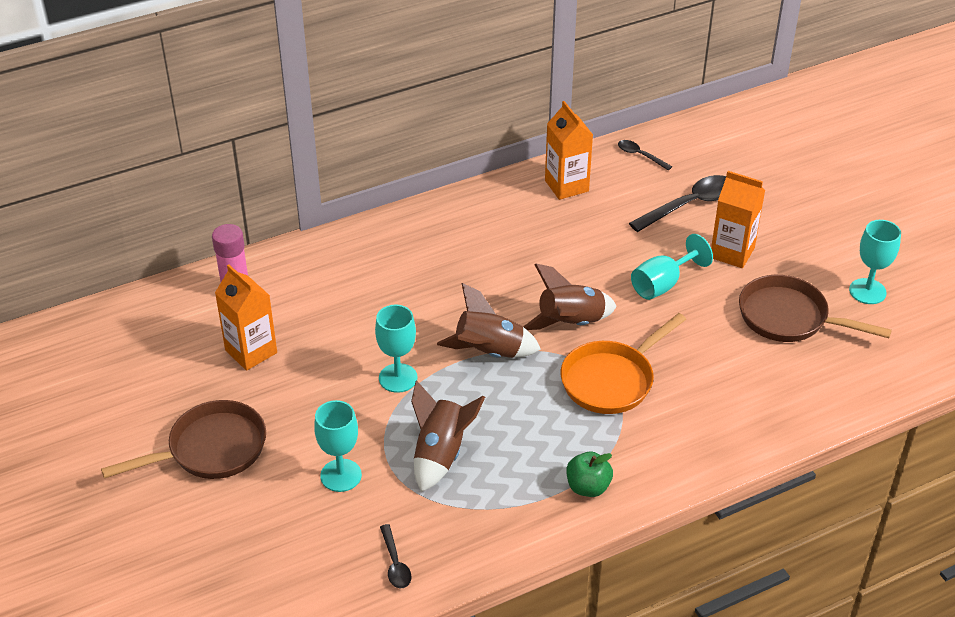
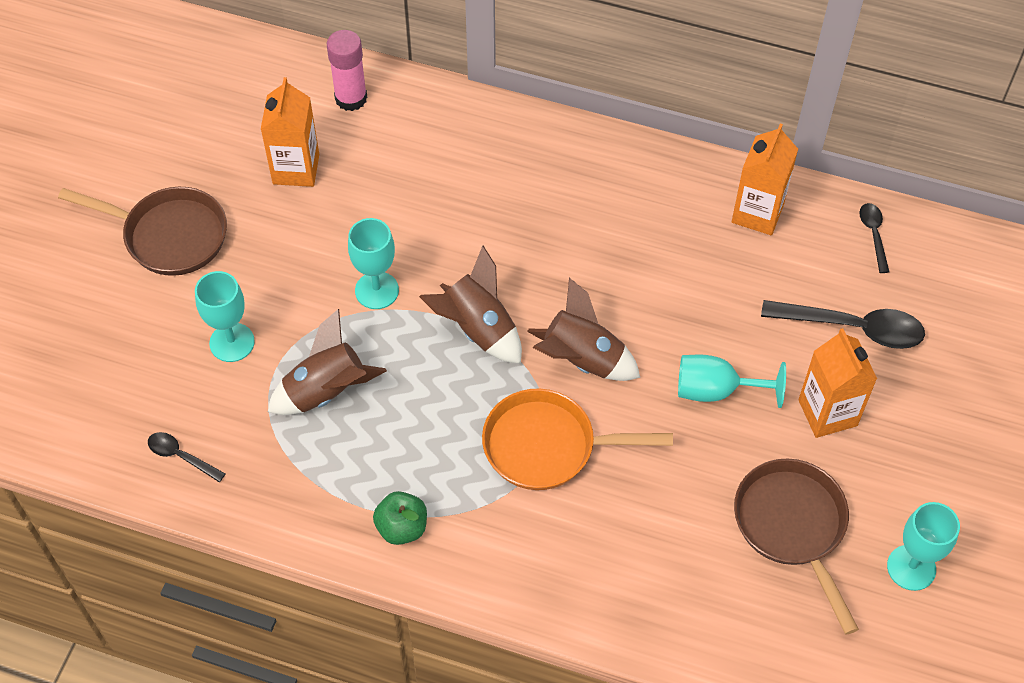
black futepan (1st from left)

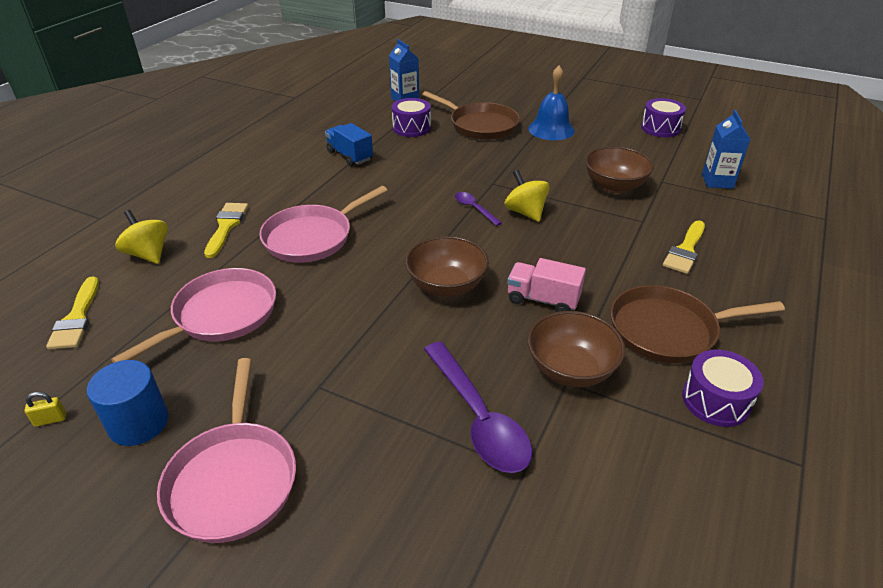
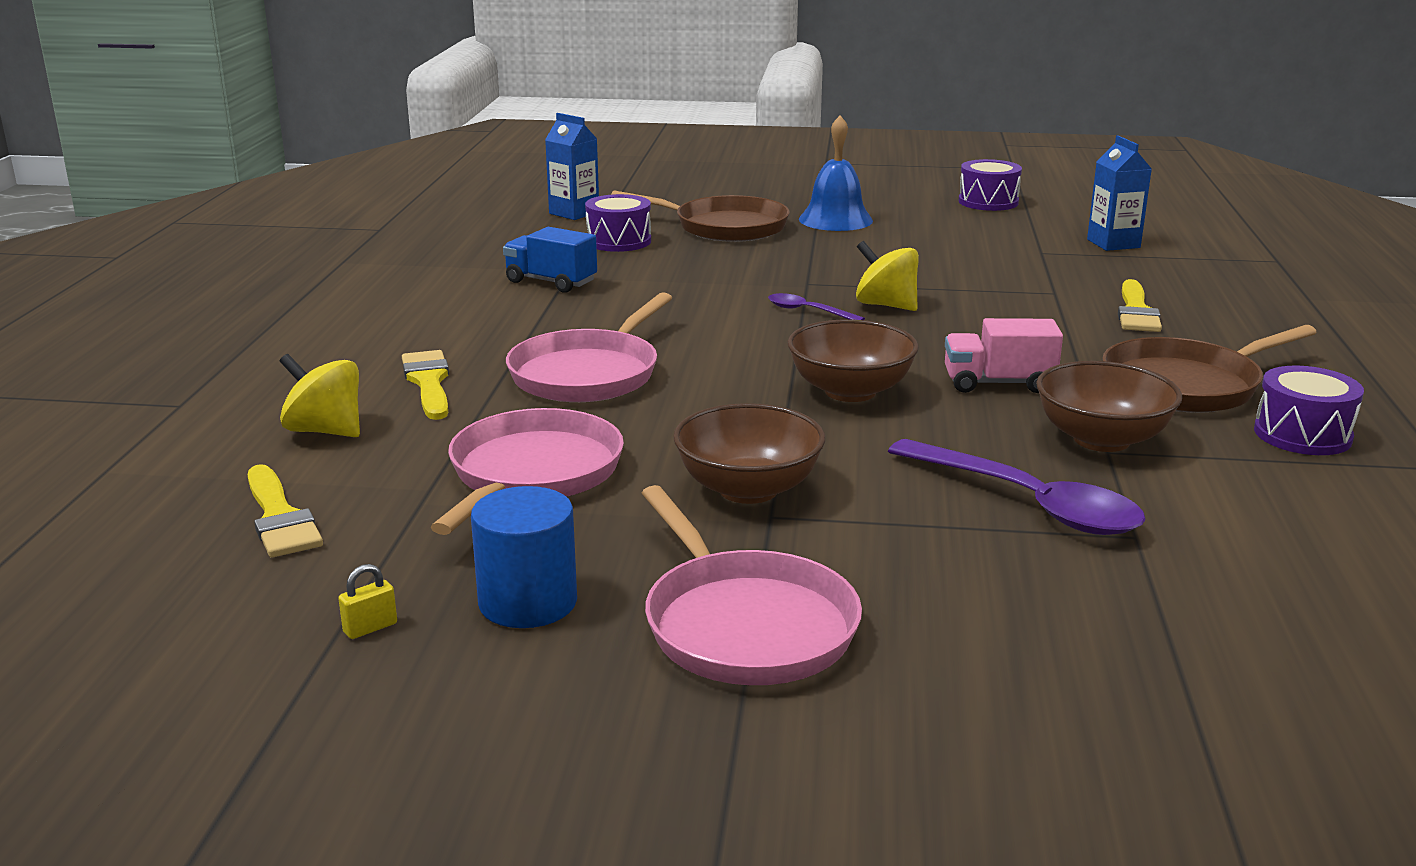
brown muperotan (1st from left)

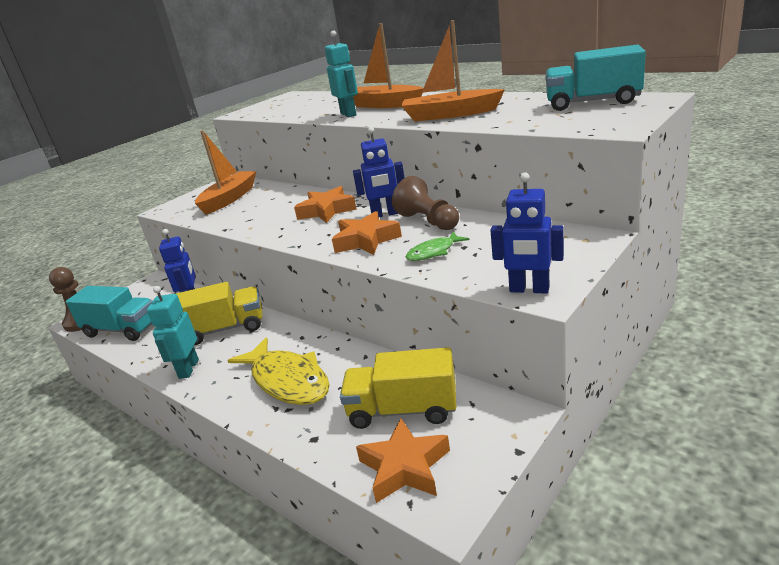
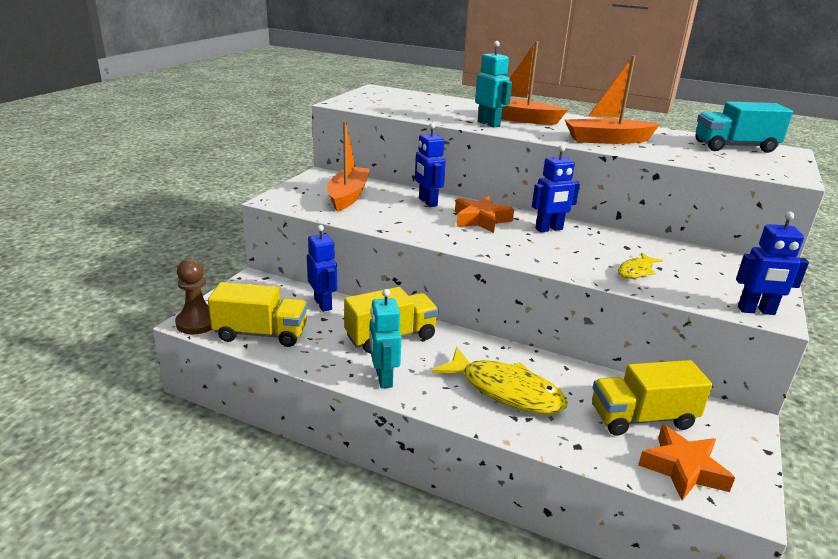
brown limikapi (2nd from left in the first image); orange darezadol (2nd from left in the first image); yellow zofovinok (2nd from left); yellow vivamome (1st from left); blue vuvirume (2nd from left)

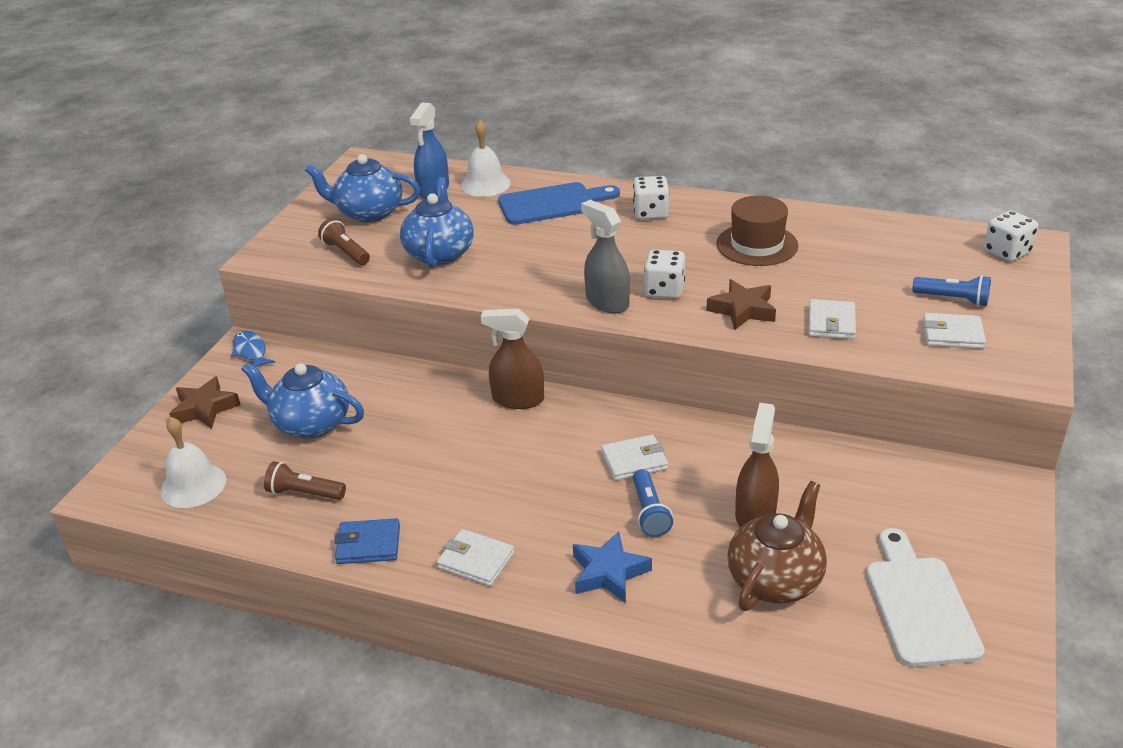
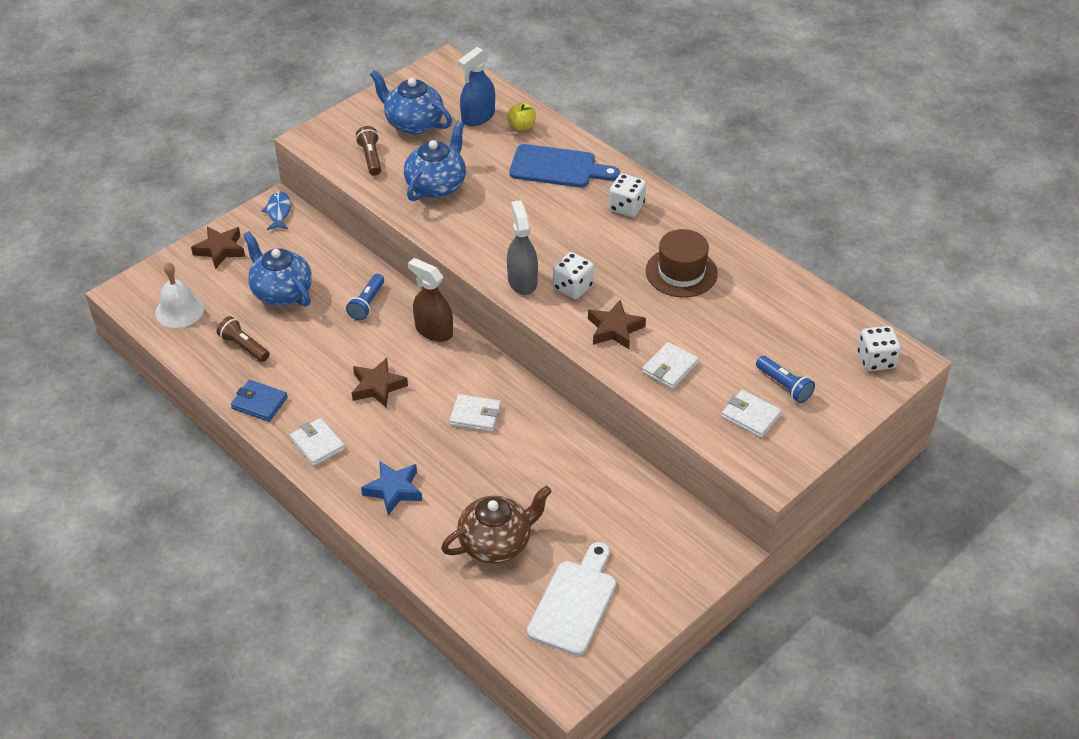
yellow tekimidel; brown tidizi (2nd from left in the first image); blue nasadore (1st from left); brown darezadol (2nd from left)

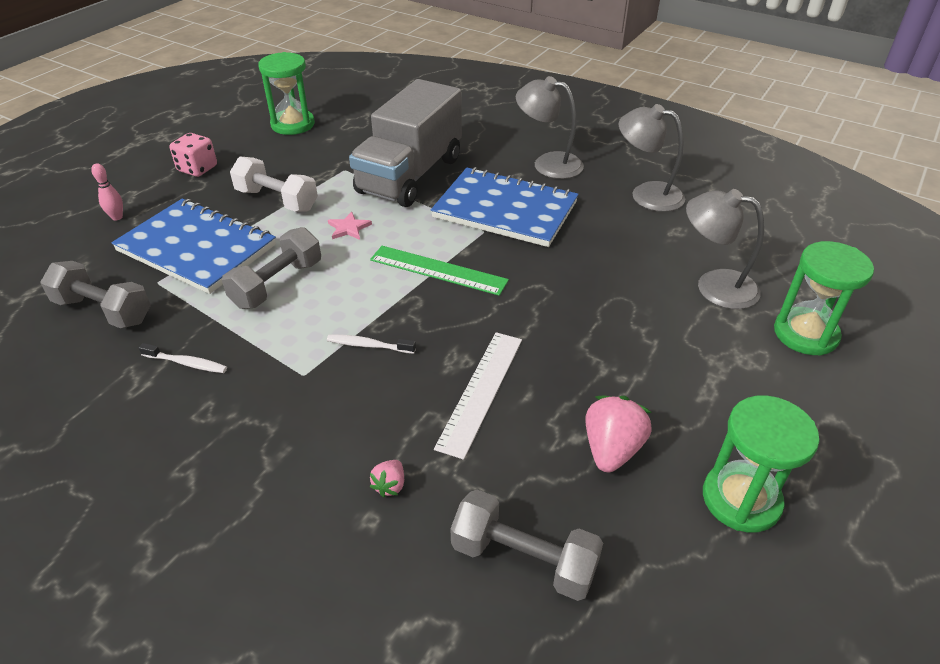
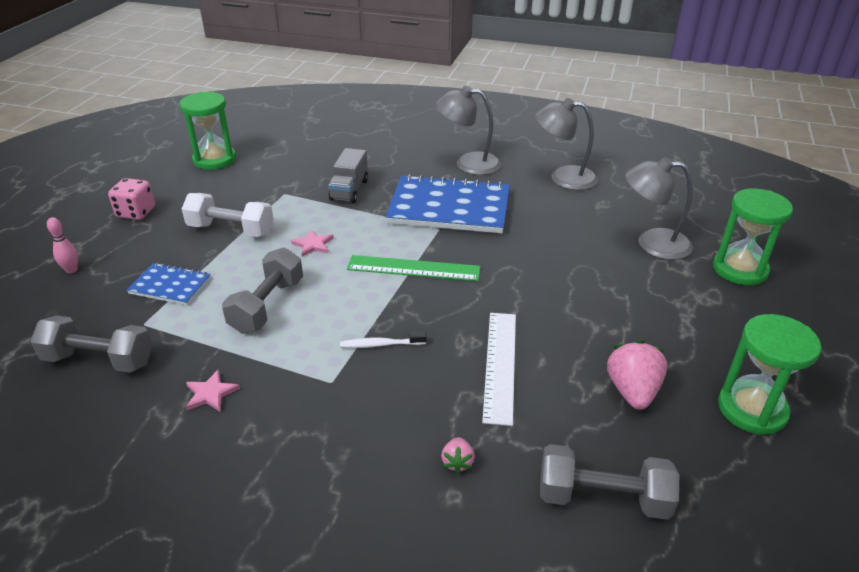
grey vivamome; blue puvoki (1st from left); pink darezadol (1st from left)

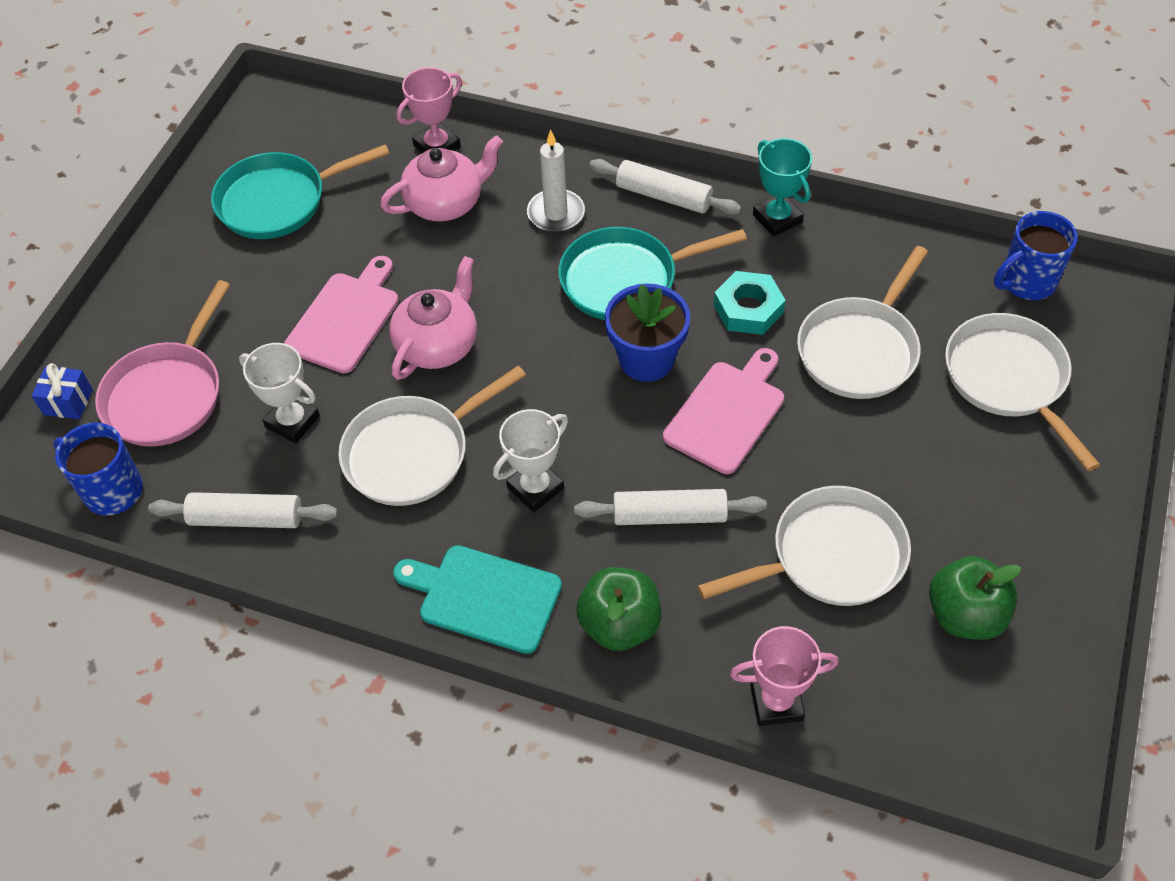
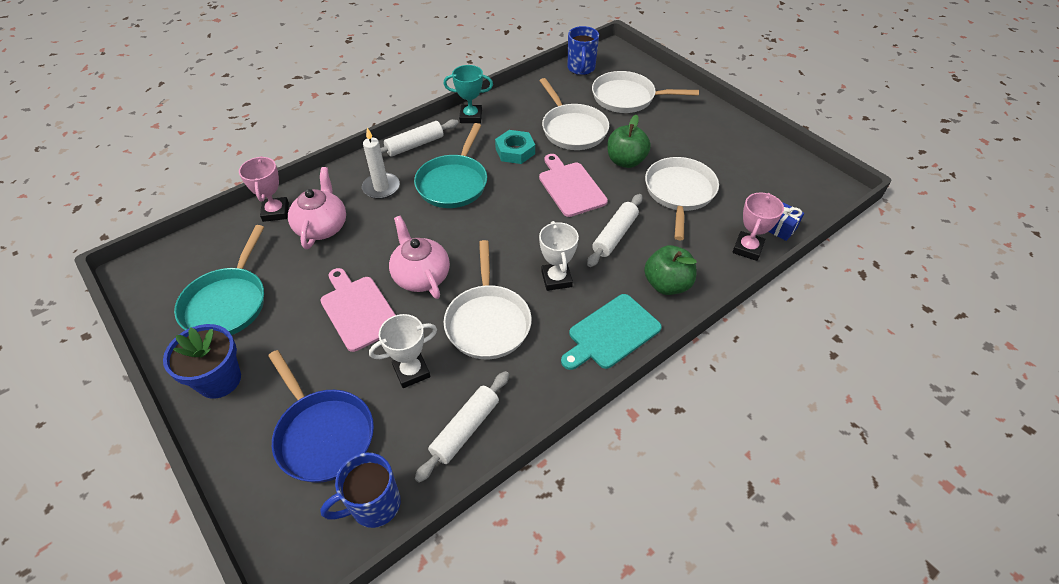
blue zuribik; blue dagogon; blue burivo; green tekimidel (1st from left)

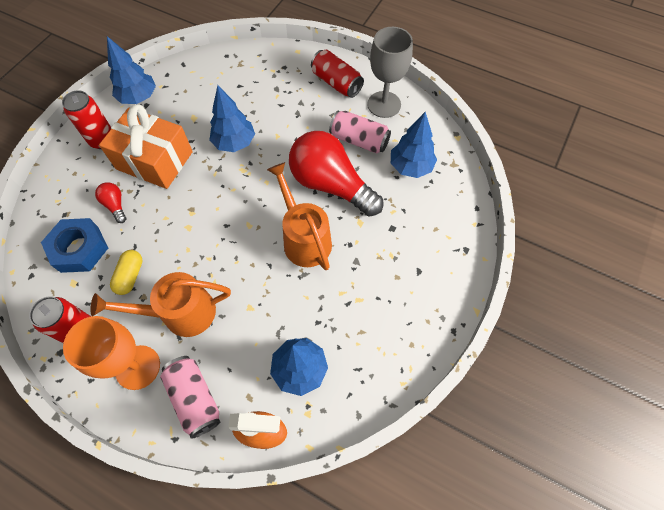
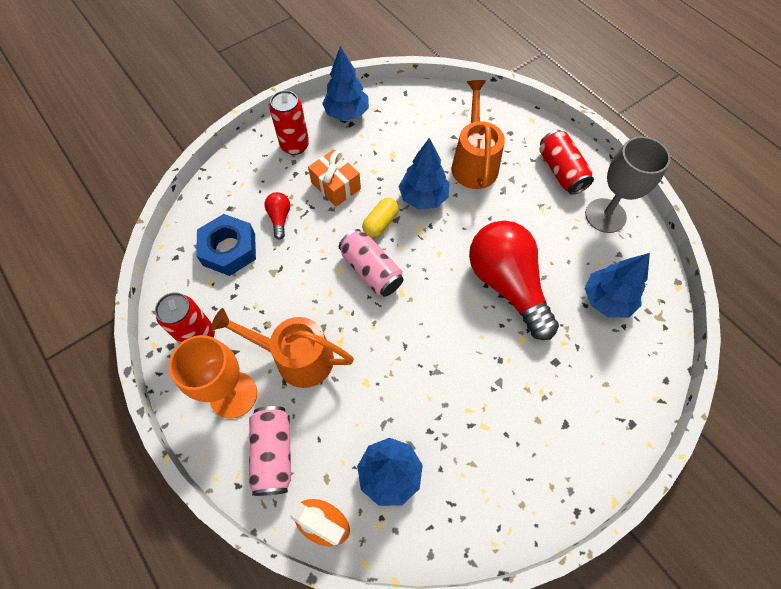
orange burivo; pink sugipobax (2nd from left); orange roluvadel (2nd from left); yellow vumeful

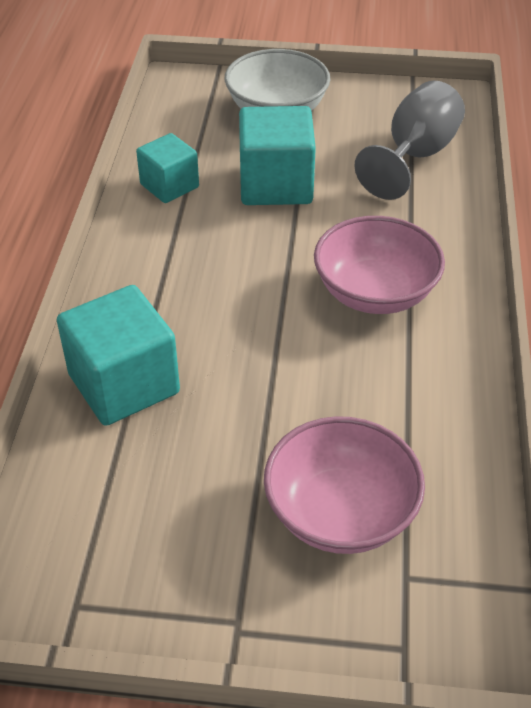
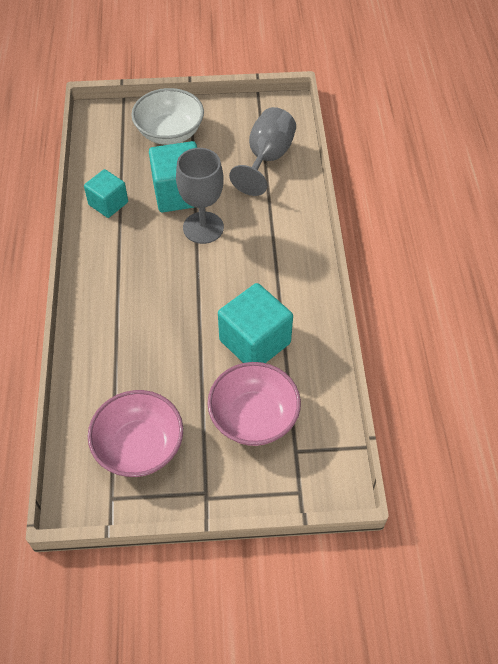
pink muperotan (1st from left); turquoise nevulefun (3rd from left); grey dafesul (1st from left)

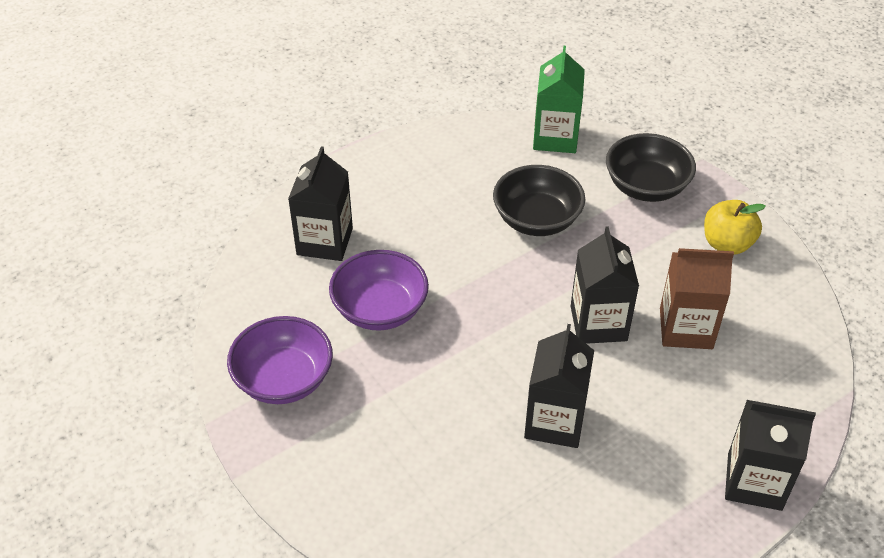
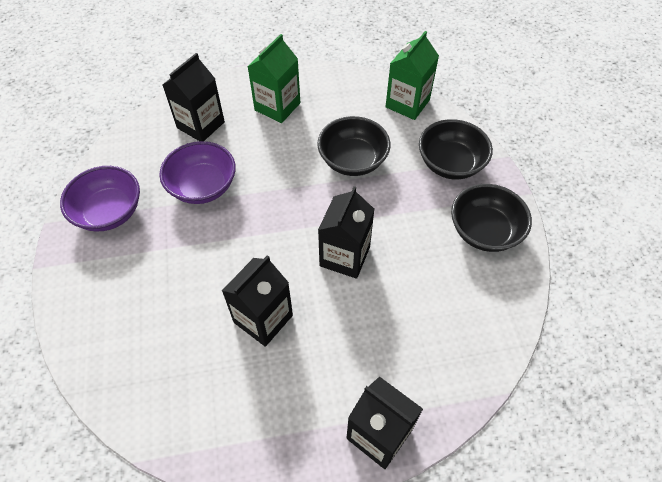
black muperotan (3rd from left); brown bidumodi; green bidumodi (1st from left)

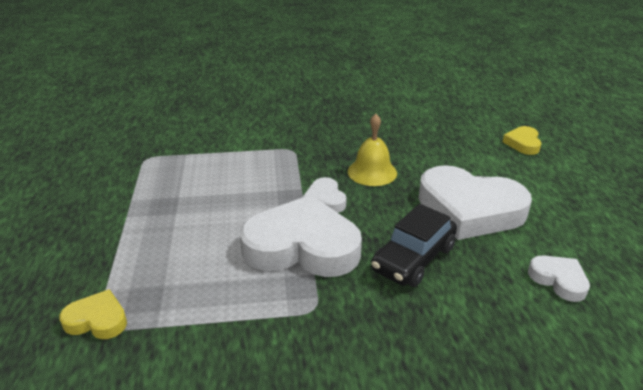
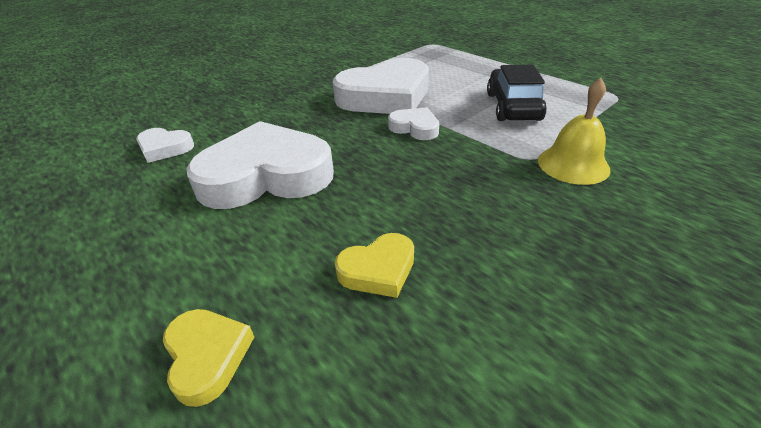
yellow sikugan; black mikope; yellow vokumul (2nd from left)

